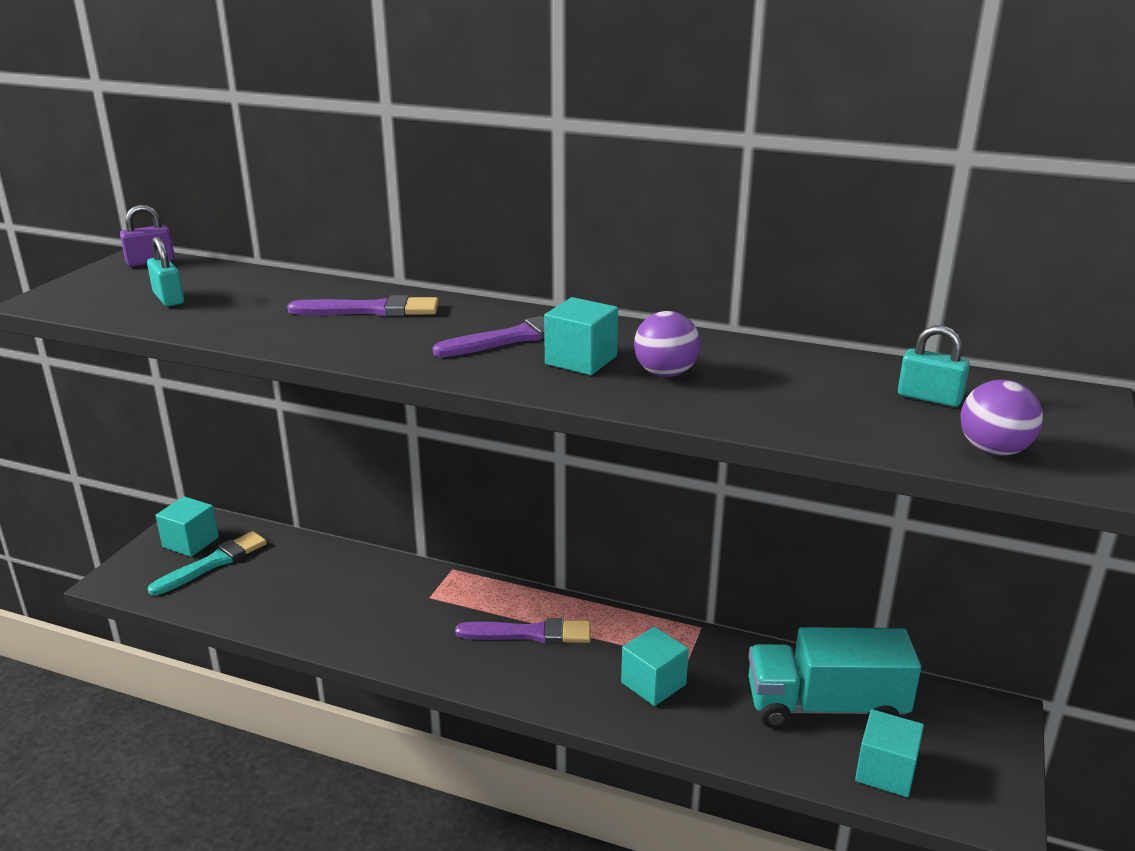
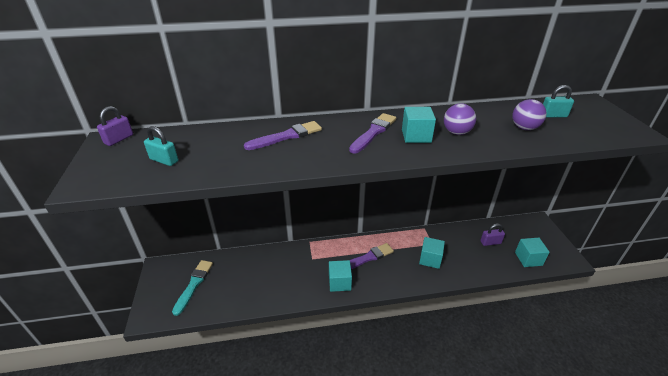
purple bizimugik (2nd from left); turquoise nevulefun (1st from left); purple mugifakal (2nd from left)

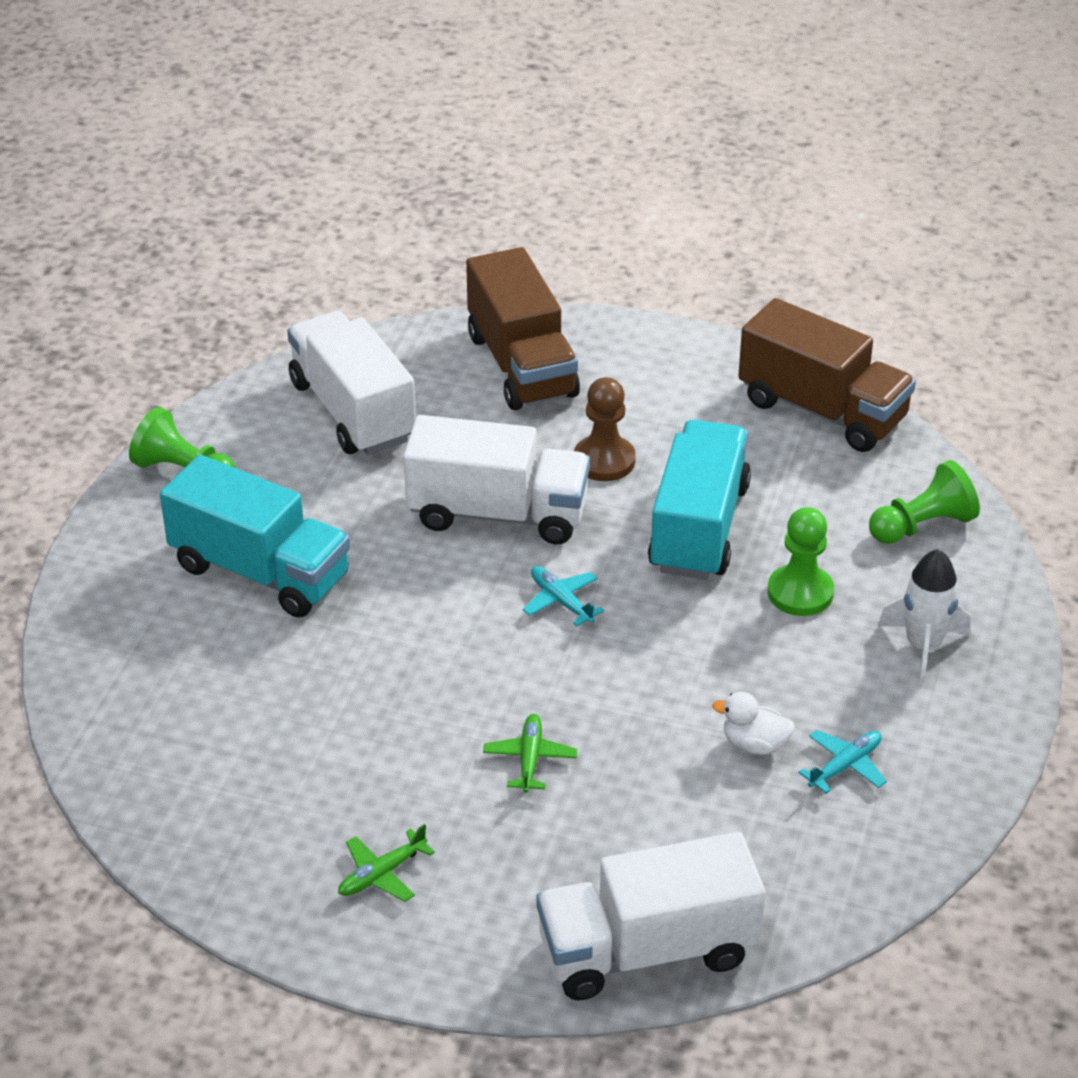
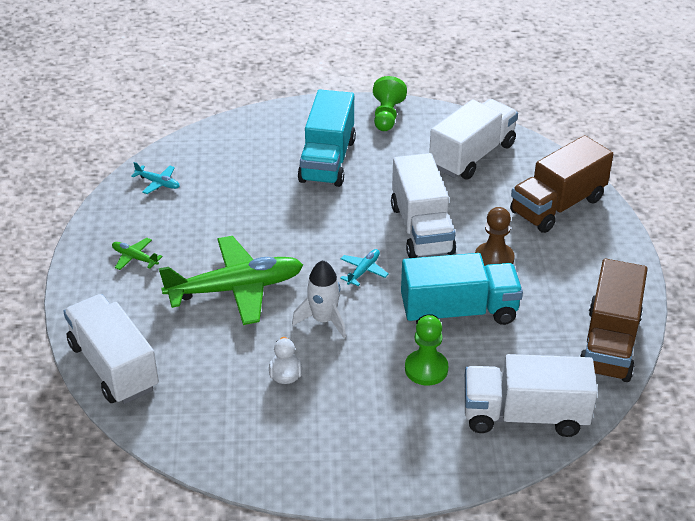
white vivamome (4th from left); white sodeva; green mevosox (2nd from left); turquoise mevosox (1st from left)

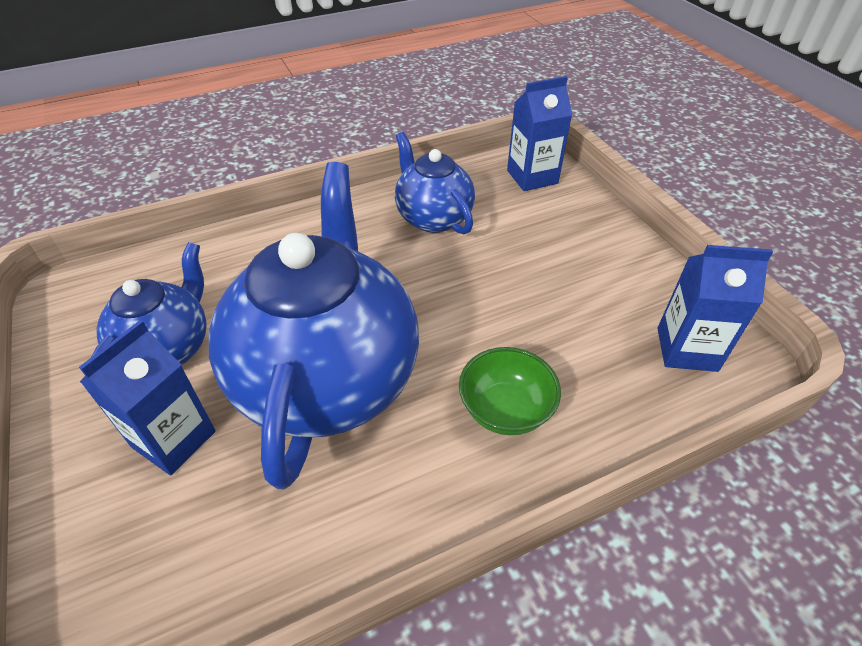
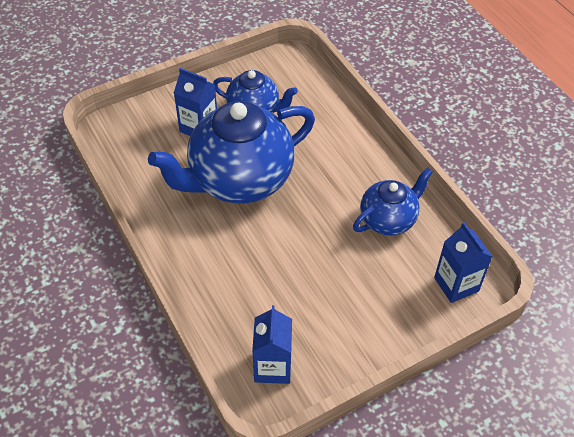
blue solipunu (1st from left); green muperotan

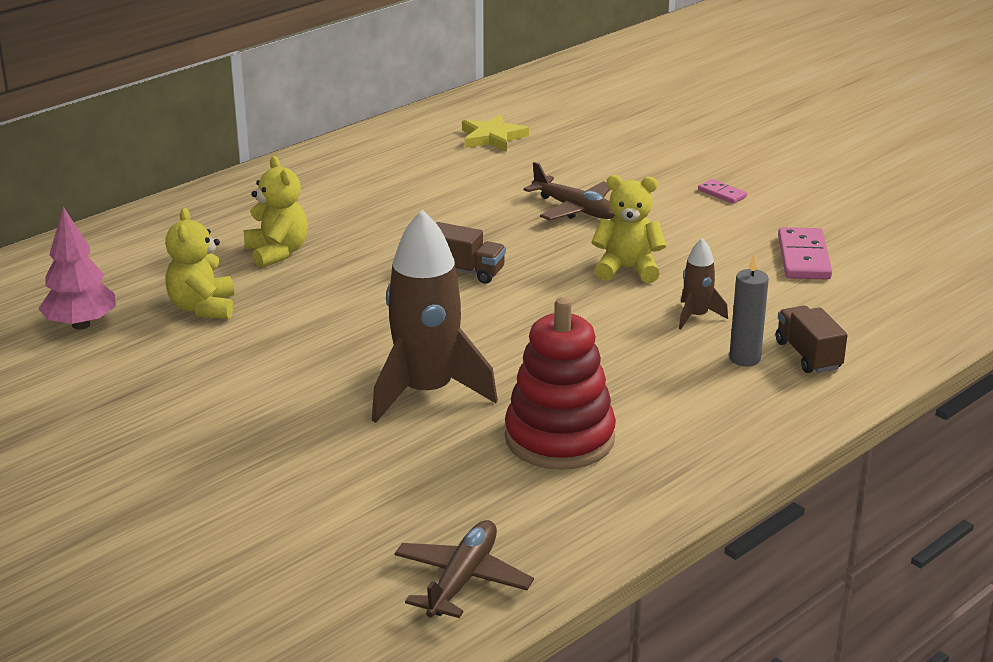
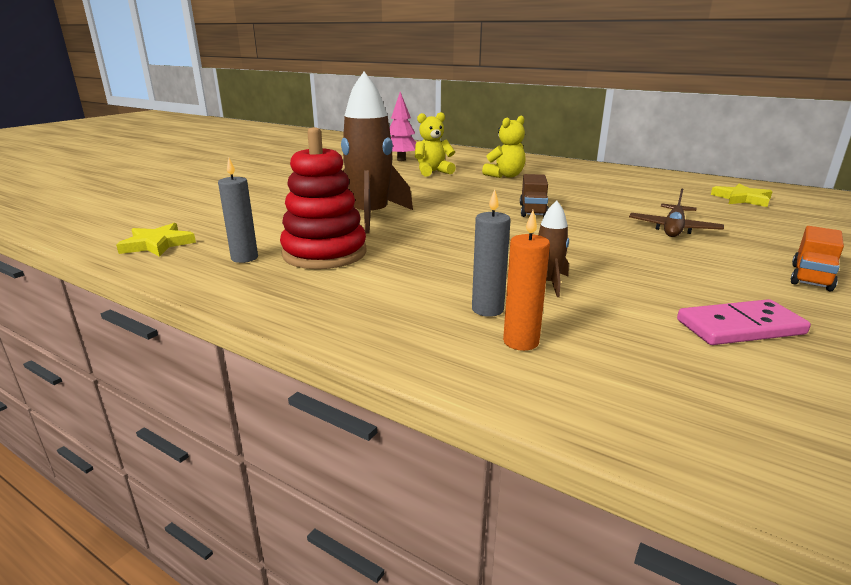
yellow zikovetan (3rd from left in the first image); orange vivamome; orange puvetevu; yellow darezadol (1st from left); grey puvetevu (1st from left)

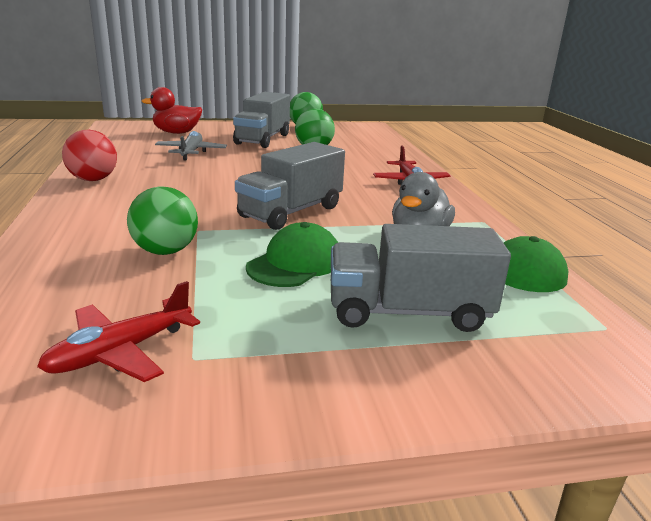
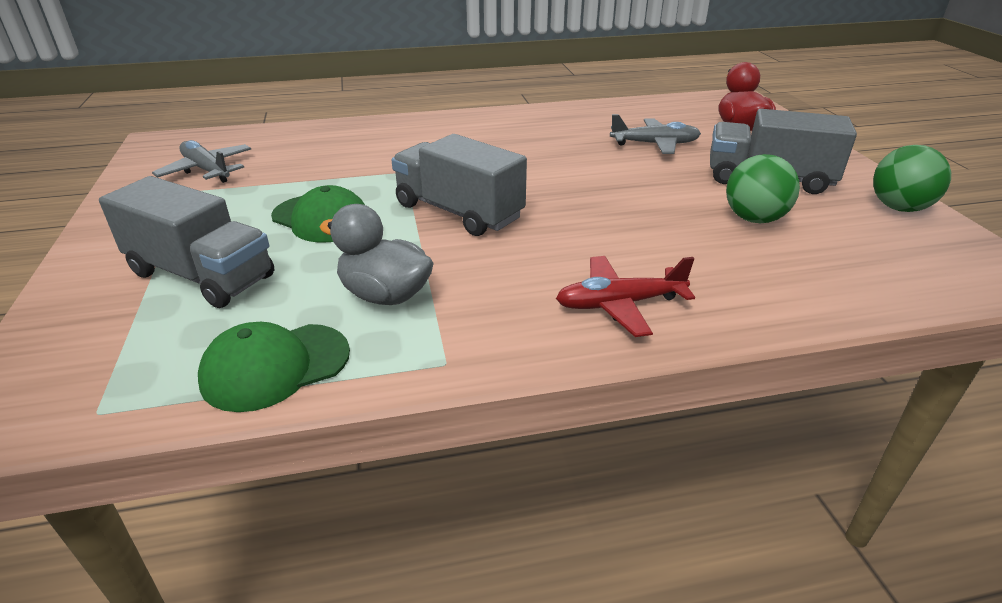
red bizimugik; green bizimugik (1st from left in the first image); grey vivamome (1st from left); grey mevosox (1st from left)

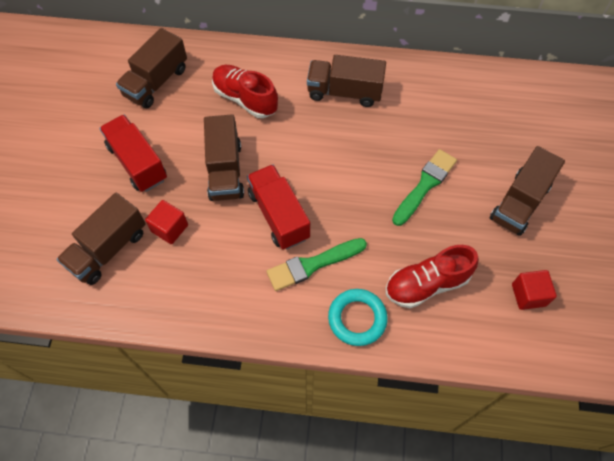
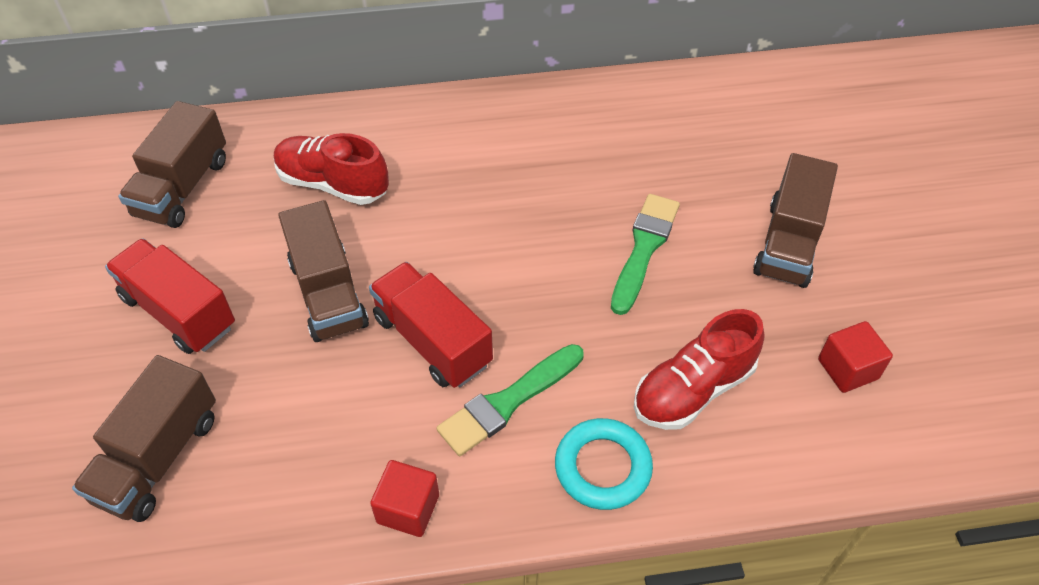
brown vivamome (4th from left in the first image); red nevulefun (1st from left)

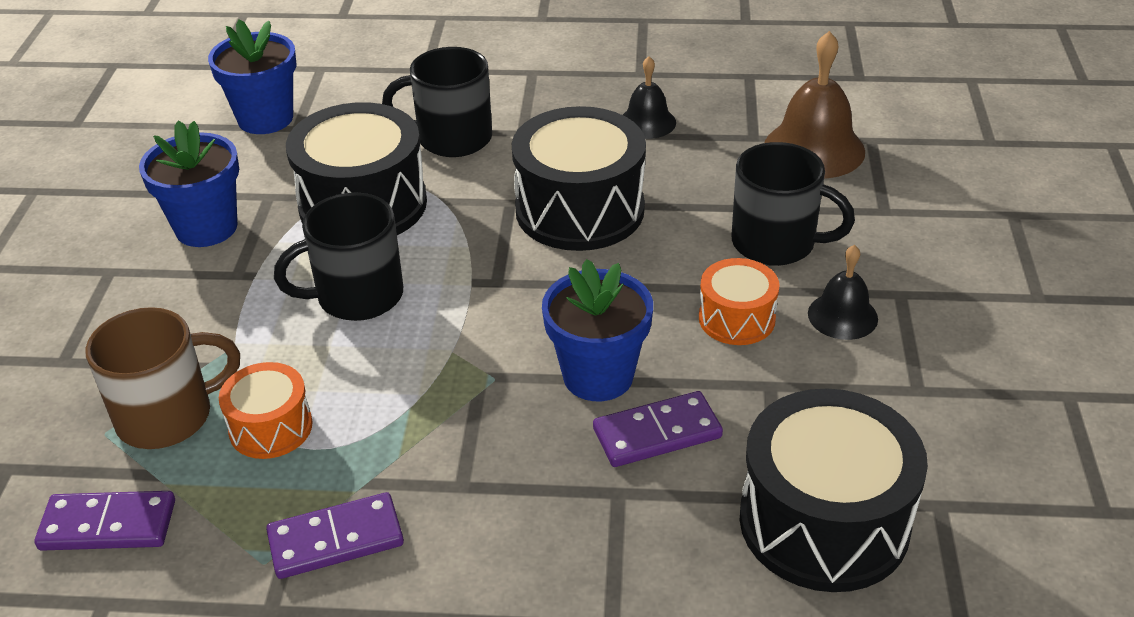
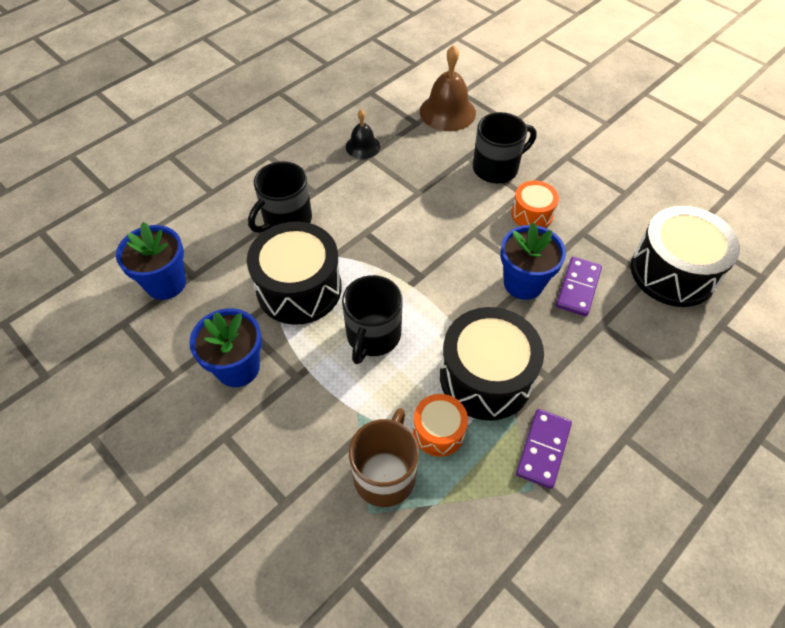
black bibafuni (2nd from left); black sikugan (2nd from left in the first image); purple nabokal (1st from left in the first image)

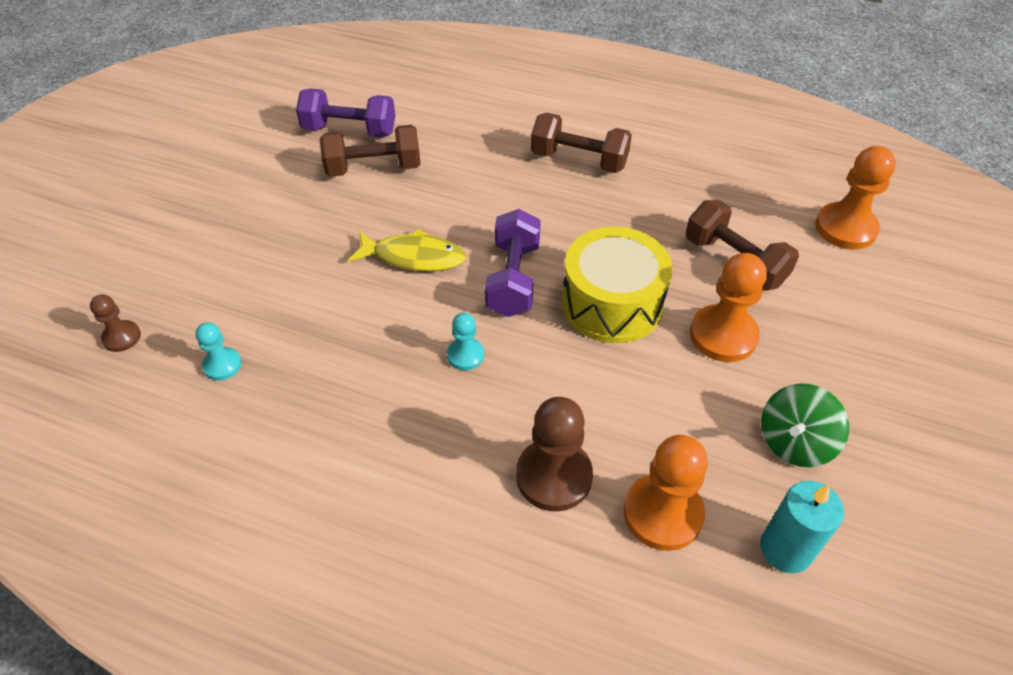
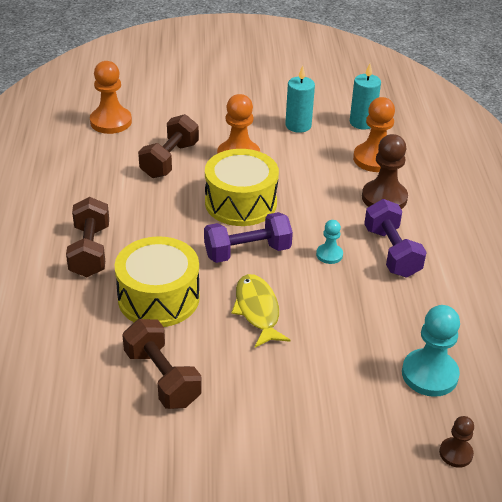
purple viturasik (2nd from left); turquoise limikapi (2nd from left); turquoise puvetevu (1st from left); yellow bibafuni (1st from left)

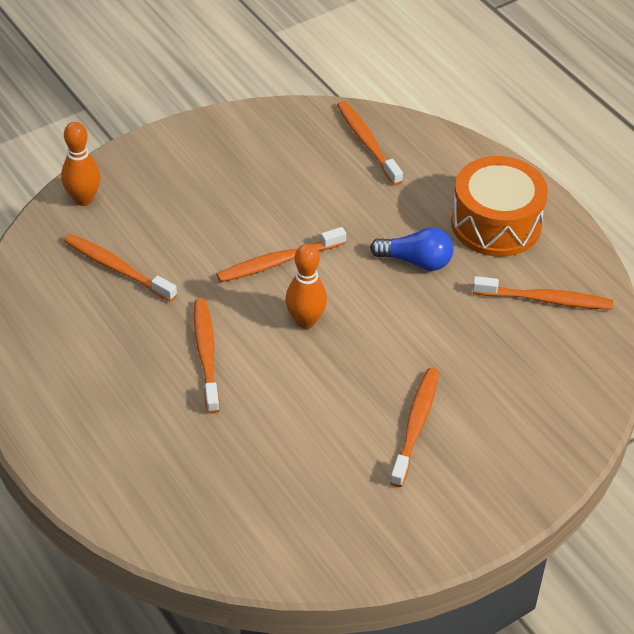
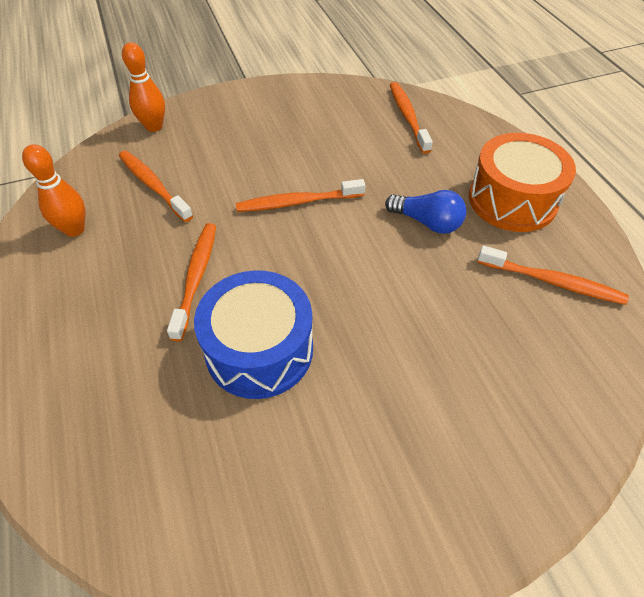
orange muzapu (1st from left); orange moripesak (5th from left in the first image); blue bibafuni

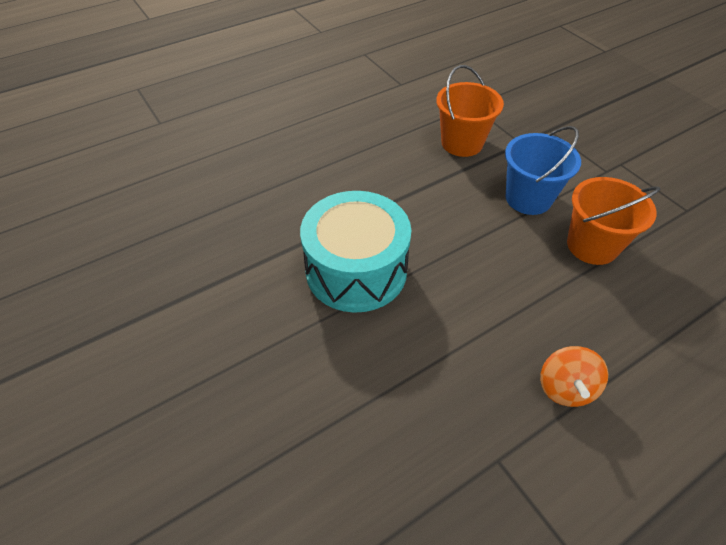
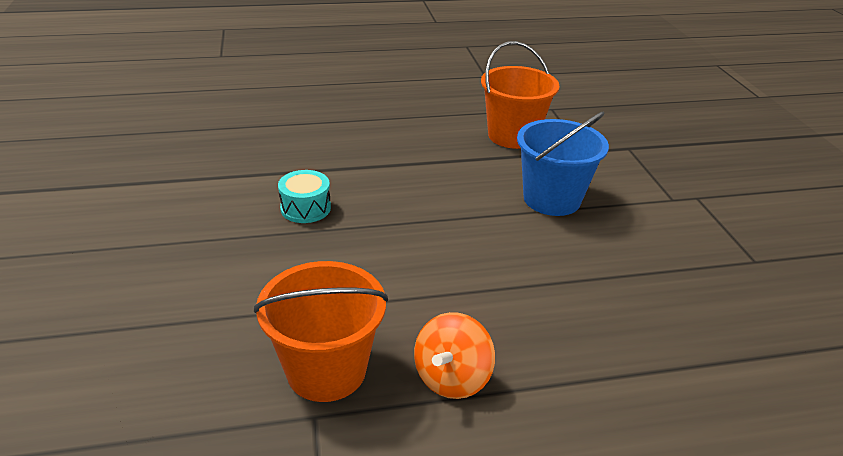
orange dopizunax (1st from left); turquoise bibafuni

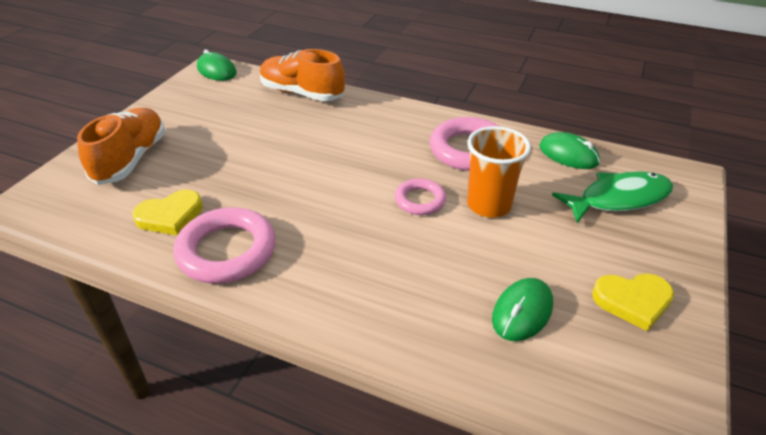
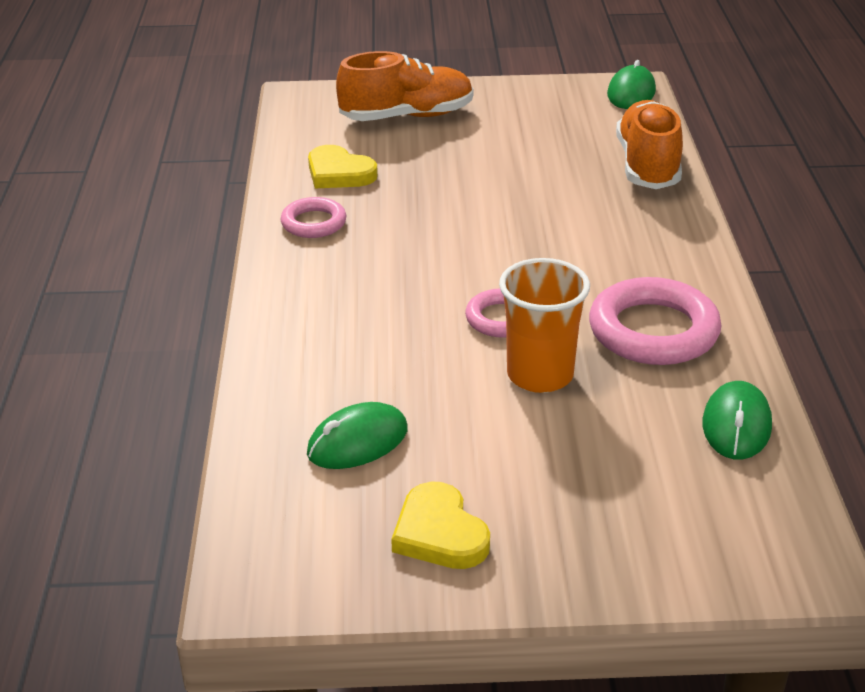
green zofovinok; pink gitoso (1st from left); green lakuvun (1st from left)

